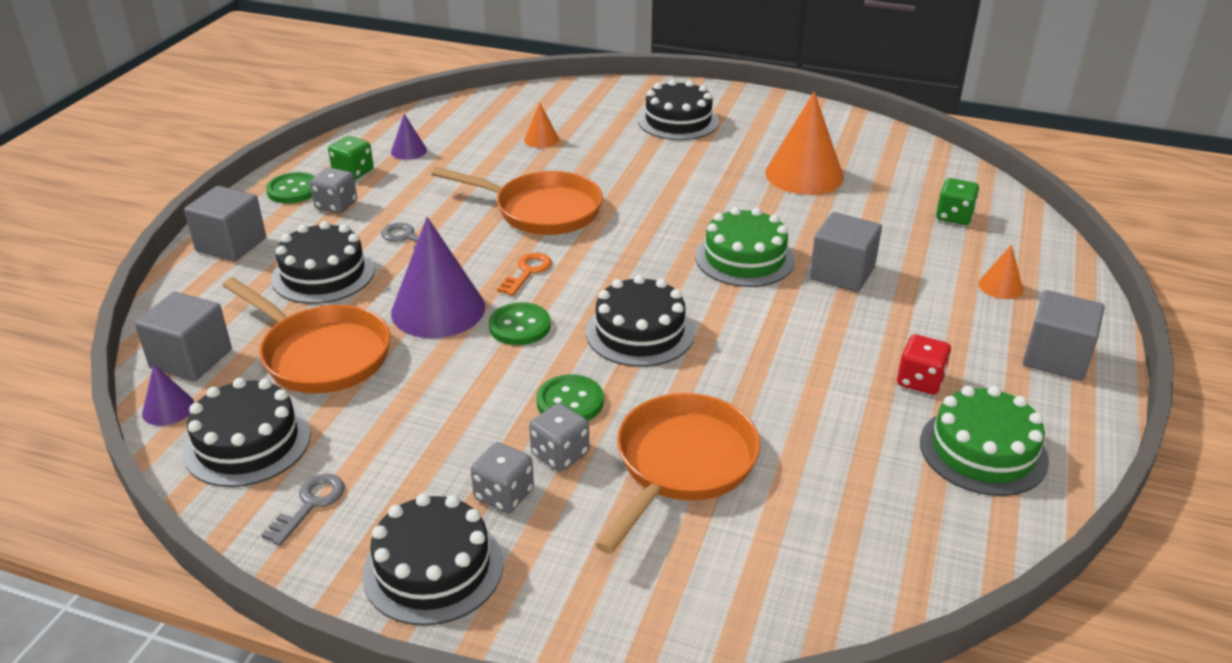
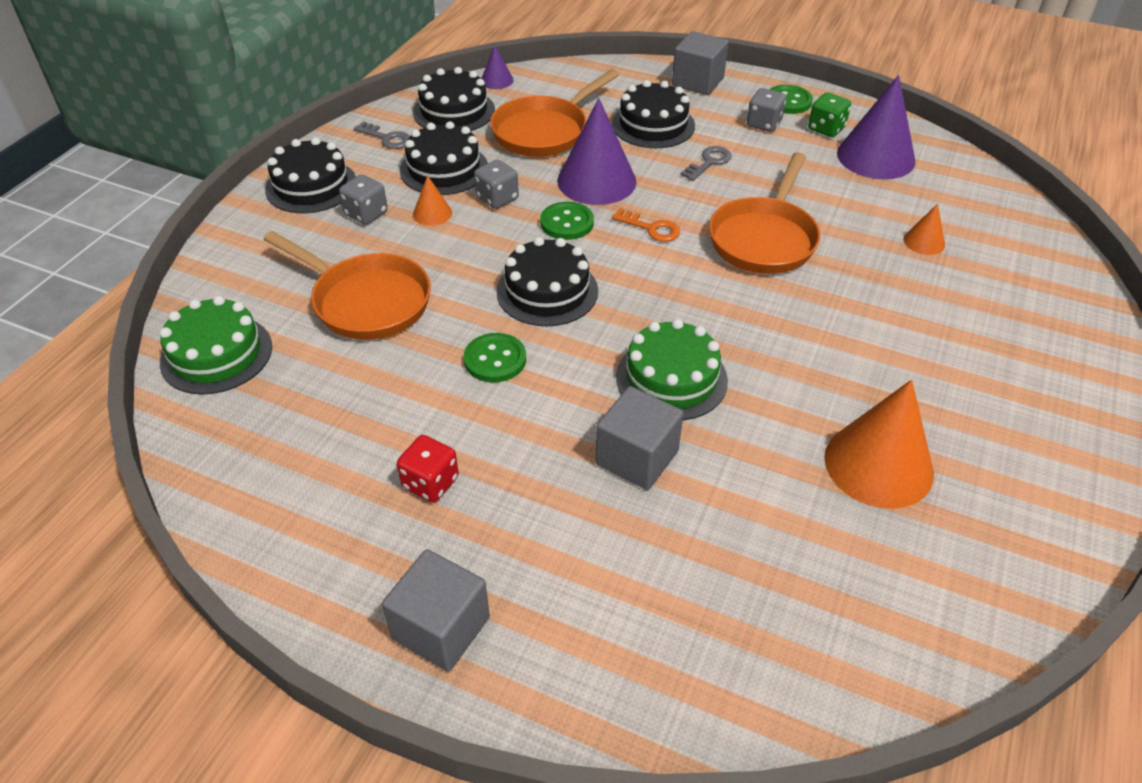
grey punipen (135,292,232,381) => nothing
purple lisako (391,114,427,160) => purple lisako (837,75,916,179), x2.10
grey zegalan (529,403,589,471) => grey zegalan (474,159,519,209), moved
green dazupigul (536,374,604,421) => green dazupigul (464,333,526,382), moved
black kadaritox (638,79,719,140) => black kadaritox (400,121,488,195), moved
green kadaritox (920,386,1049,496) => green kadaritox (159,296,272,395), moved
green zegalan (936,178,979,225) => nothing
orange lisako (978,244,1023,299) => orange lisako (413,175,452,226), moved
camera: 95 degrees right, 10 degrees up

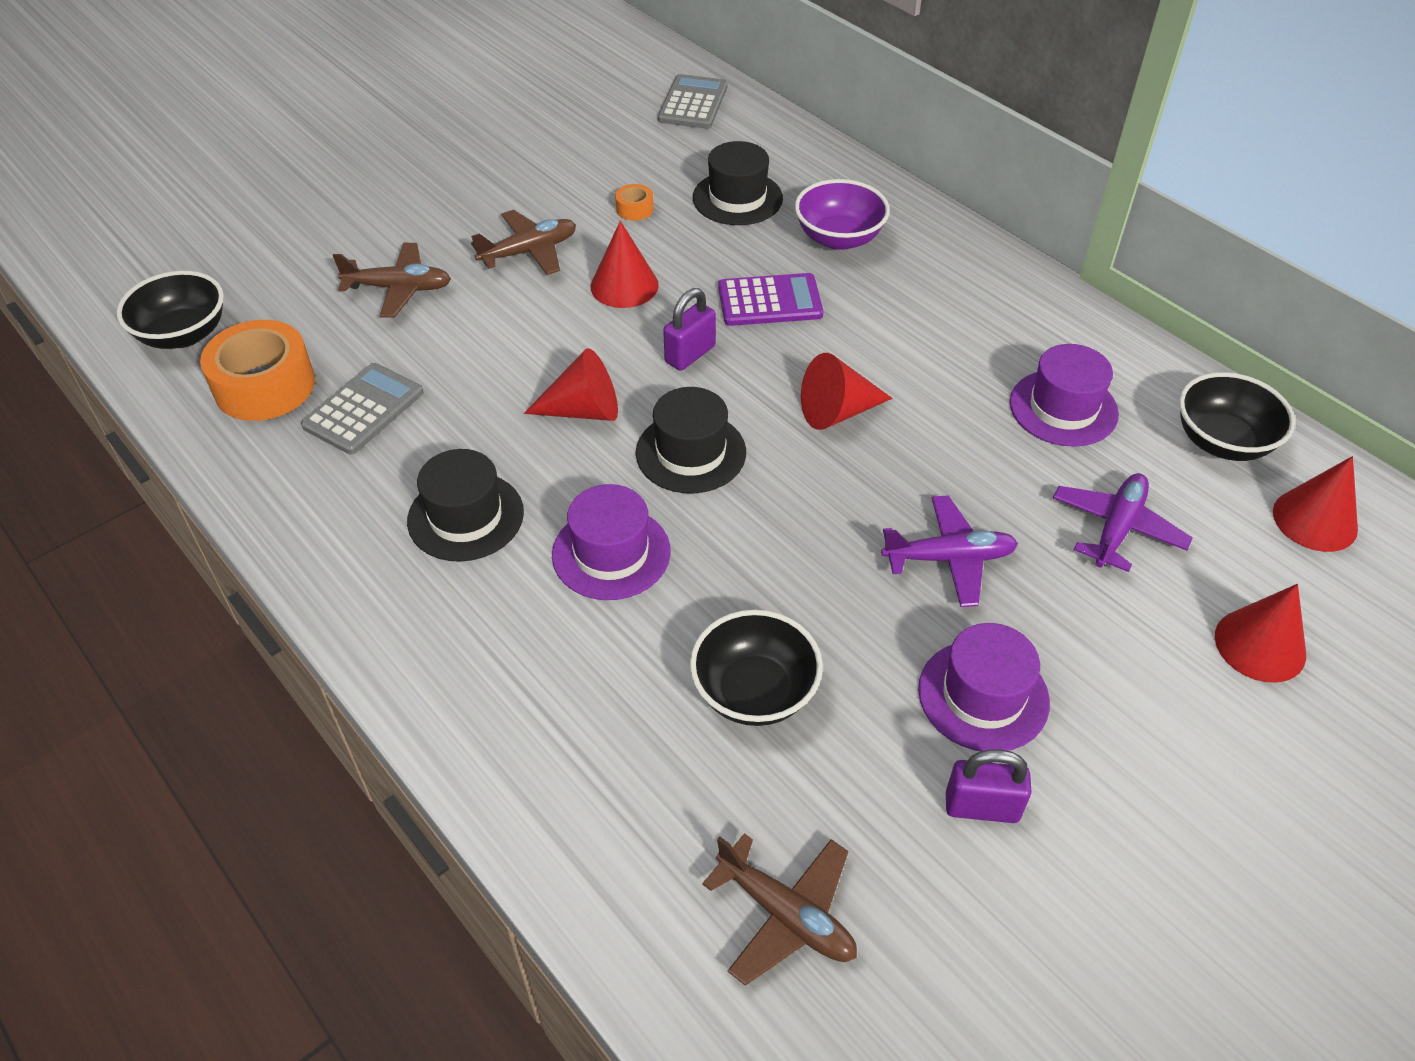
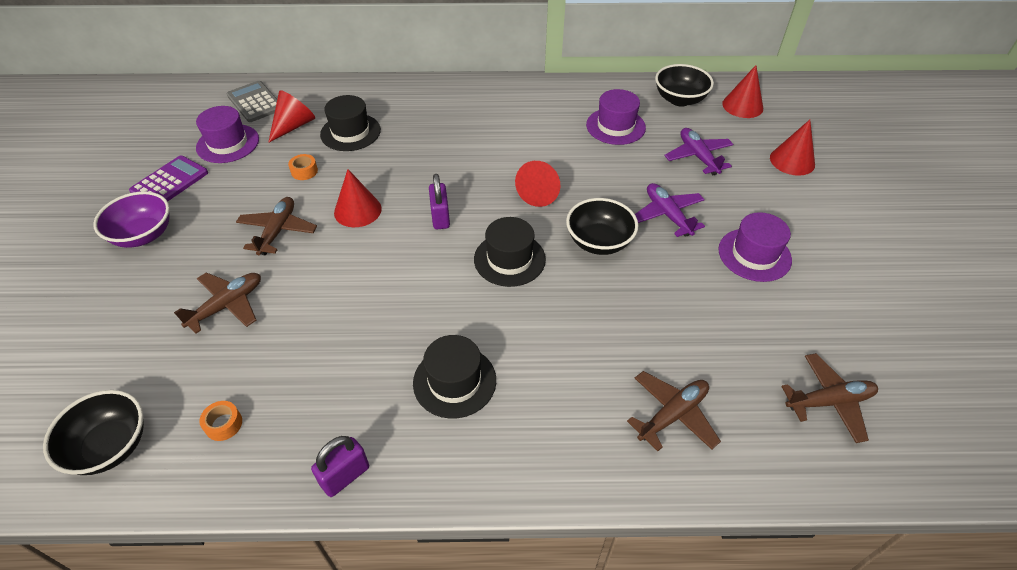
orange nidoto (200,320,315,421) => orange nidoto (199,401,242,441), x0.44
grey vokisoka (301,363,424,455) => nothing
red lisako (524,348,618,421) => red lisako (268,90,315,143), moved
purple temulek (552,484,671,600) => purple temulek (196,106,259,163), moved
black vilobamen (690,610,823,726) => black vilobamen (566,198,639,255), moved
purple vokisoka (718,273,823,326) => purple vokisoka (129,155,208,201), moved
purple vilobamen (795,179,890,250) => purple vilobamen (93,191,170,248), moved
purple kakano (881,495,1018,607) => purple kakano (635,183,705,237), 60 degrees counterclockwise
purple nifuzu (946,749,1032,823) => purple nifuzu (311,436,369,497), moved
nothing => brown kakano (627,371,721,451)
camera: 50 degrees left, 0 degrees up

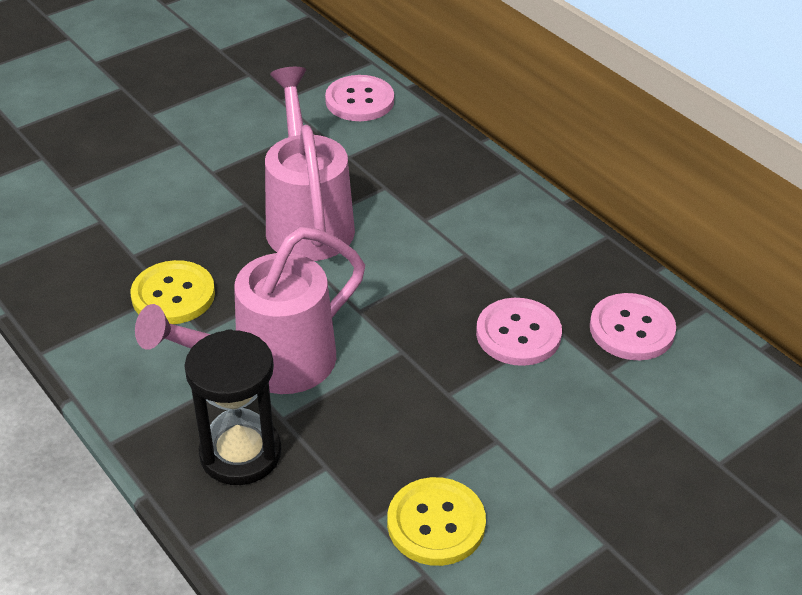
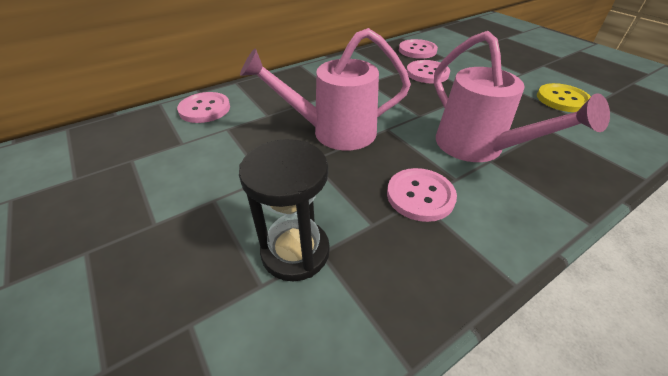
yellow dazupigul (130,260,215,324) => pink dazupigul (387,168,457,222)
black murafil (184,329,281,485) => black murafil (239,139,330,281), moved
camera: 85 degrees left, 0 degrees up

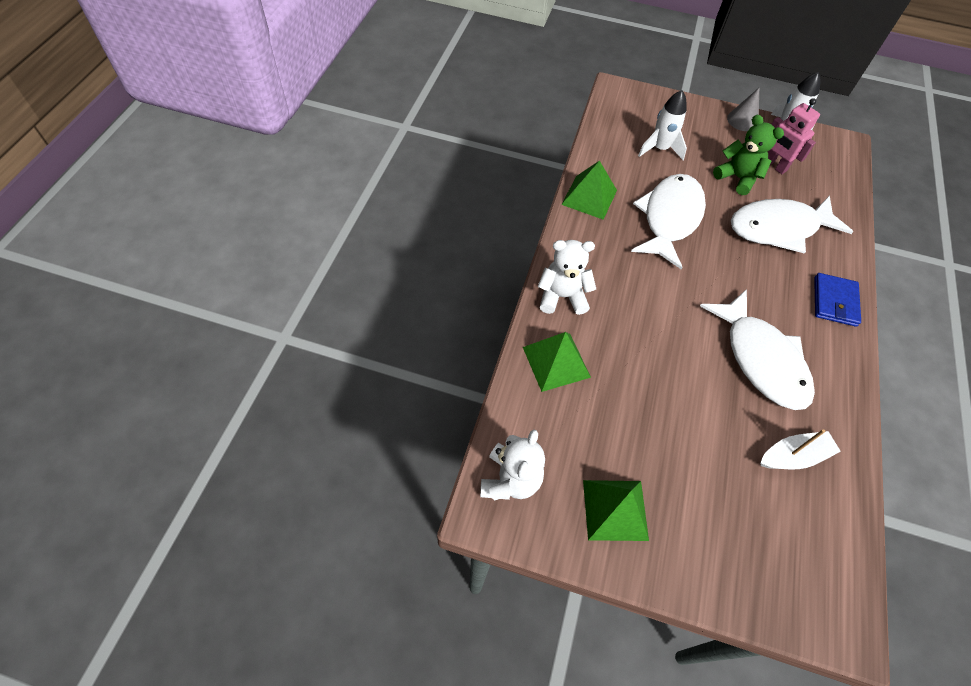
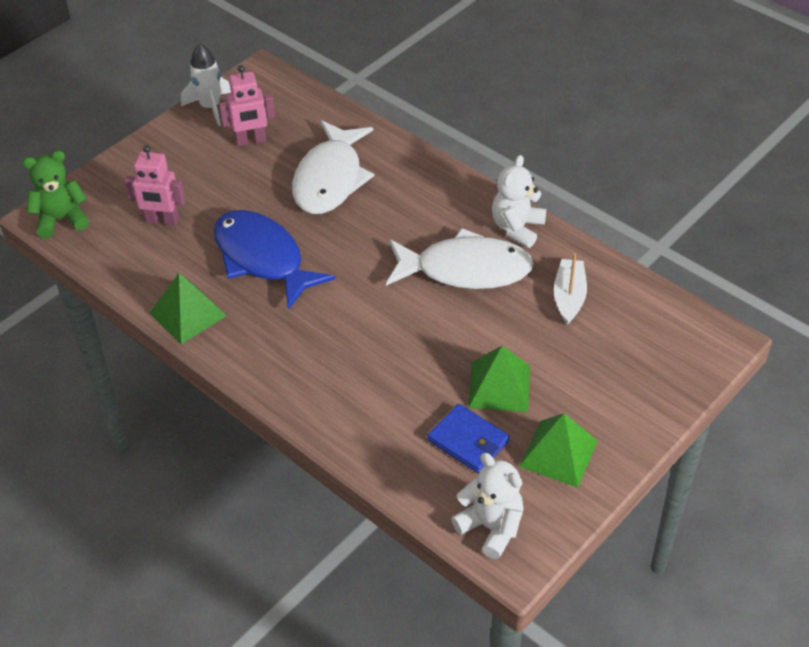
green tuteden (523,332,591,392) => green tuteden (468,346,530,412), moved
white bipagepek (538,240,596,315) => white bipagepek (492,155,546,248), moved
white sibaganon (631,174,706,270) => blue sibaganon (214,210,336,310)
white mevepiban (638,90,687,160) => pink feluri (125,145,185,226)
green bipagepek (713,115,784,195) => green bipagepek (22,151,89,238), moved
grey lisako (727,88,759,131) => nothing
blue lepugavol (814,273,861,327) => blue lepugavol (427,404,510,473), moved
camera: 60 degrees left, 10 degrees down

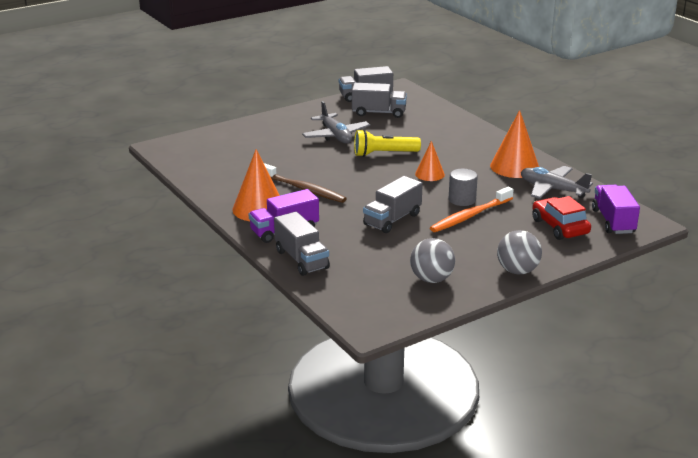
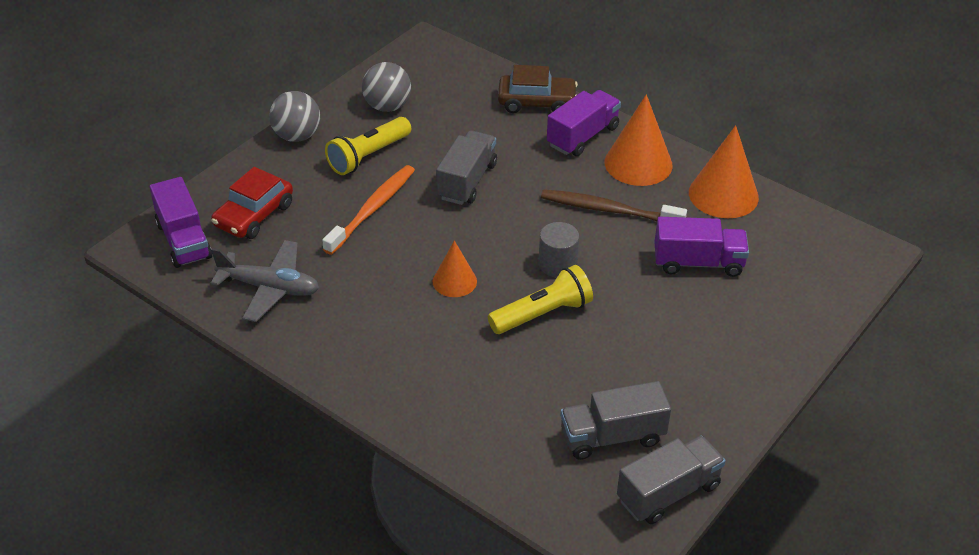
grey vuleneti (274,212,330,276) => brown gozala (498,65,578,113)
grey kakano (302,101,370,143) => nothing
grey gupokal (449,169,478,206) => grey gupokal (538,222,579,277), moved
orange lisako (490,110,539,178) => orange lisako (689,125,759,218), moved
red gozala (532,196,591,240) => red gozala (211,167,293,239), 75 degrees clockwise
nothing => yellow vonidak (325,117,411,175)
nothing => purple vuleneti (655,217,749,277)
camera: 160 degrees right, 15 degrees up

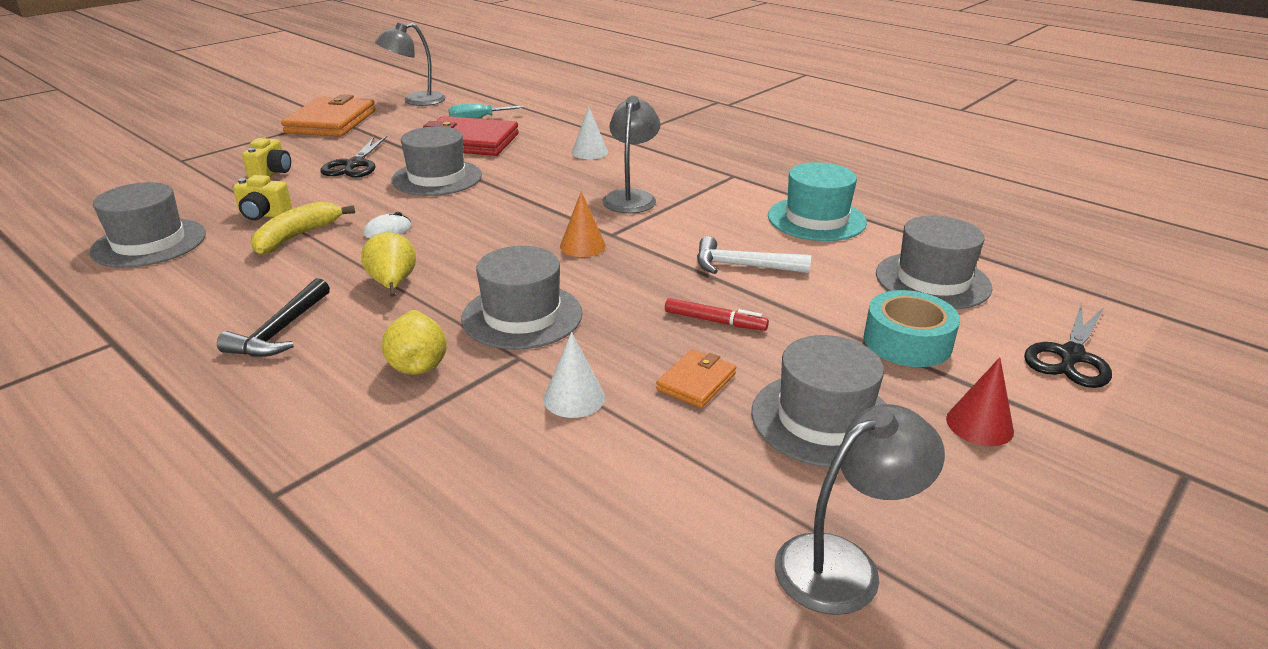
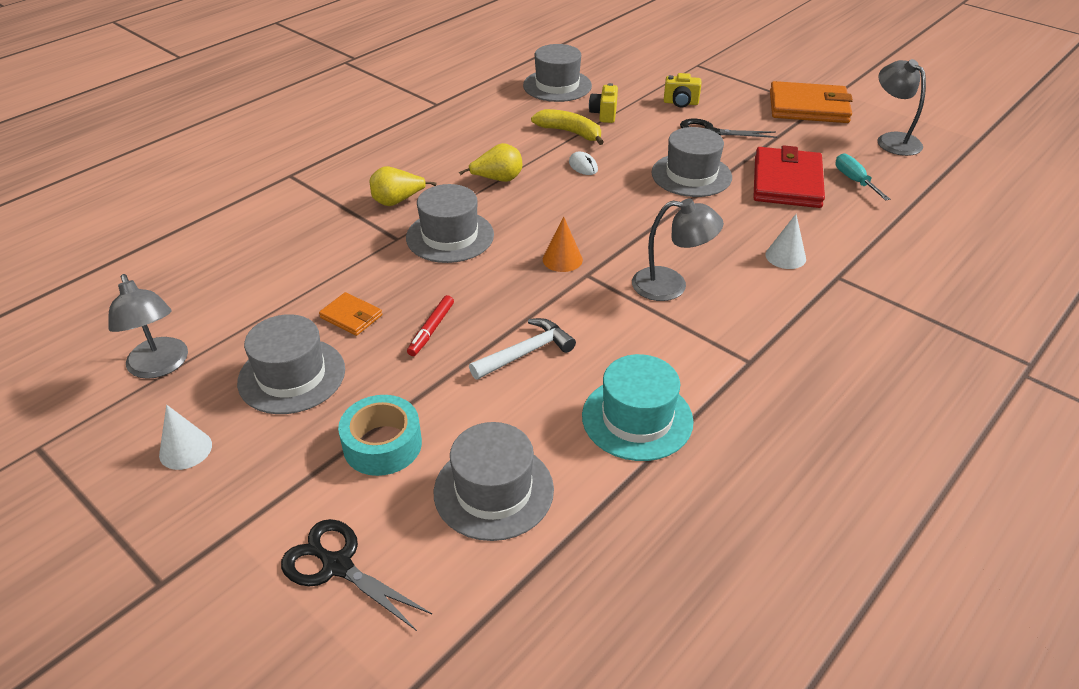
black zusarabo (217,278,330,357) => nothing
white lisako (544,332,605,418) => white lisako (159,405,212,470), moved
white zusarabo (697,236,811,274) => white zusarabo (469,318,576,380), 45 degrees clockwise
red lisako (946,357,1014,446) => nothing
camera: 90 degrees right, 10 degrees up

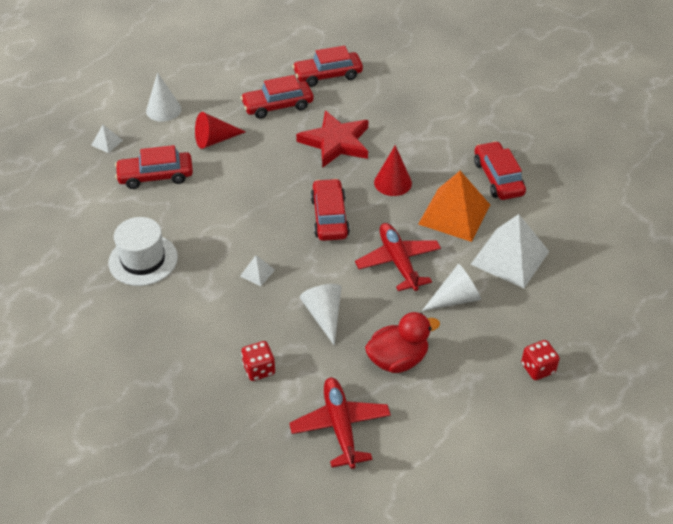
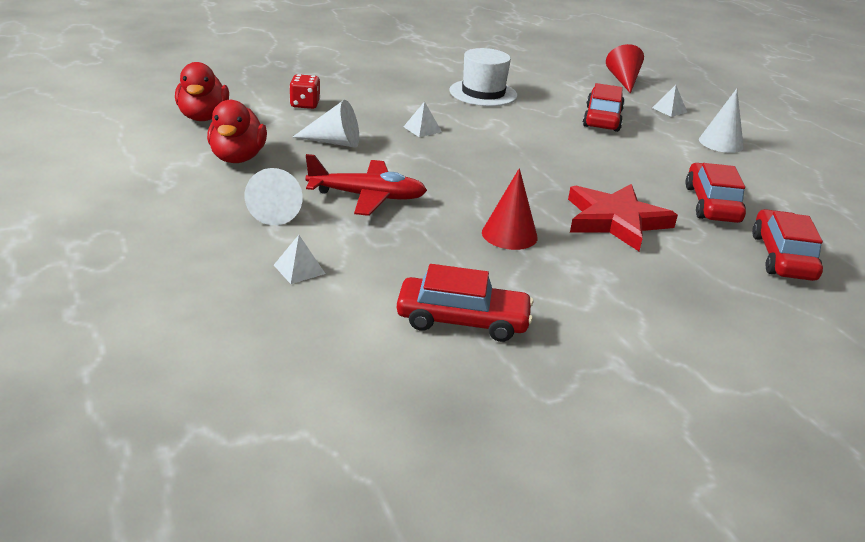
red lisako (195,112,246,149) => red lisako (606,44,644,94), moved
red kakano (289,377,391,469) => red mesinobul (175,62,229,121)
red gozala (311,179,350,241) => nothing
orange tuteden (418,171,490,242) => nothing
white tuteden (471,214,549,288) => white tuteden (274,235,325,284), x0.43
red zegalan (521,340,560,380) => nothing
camera: 110 degrees right, 15 degrees down

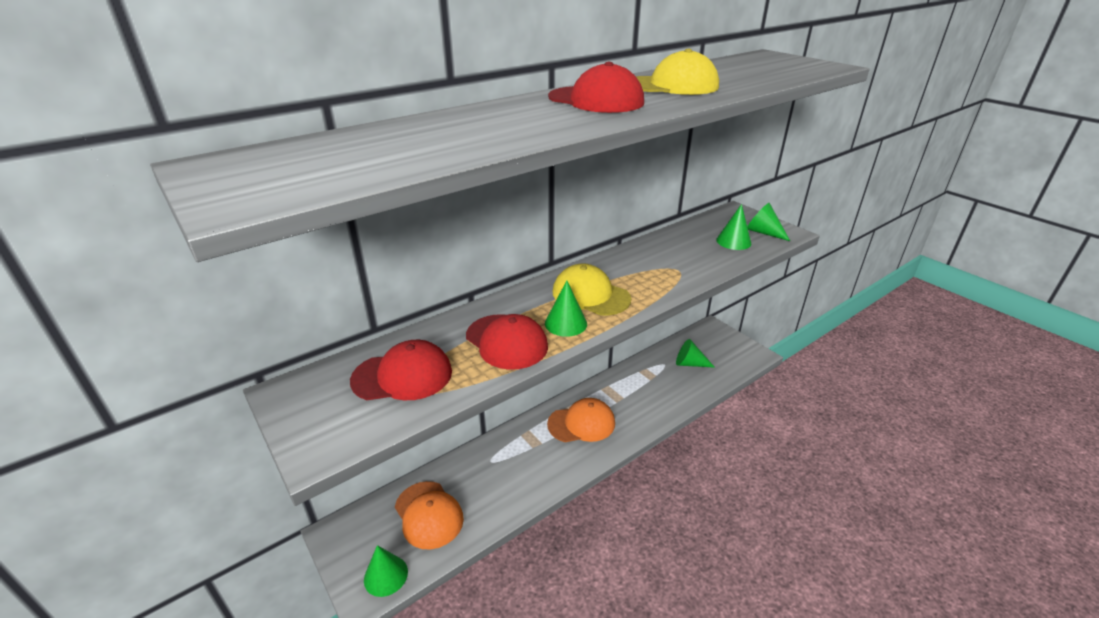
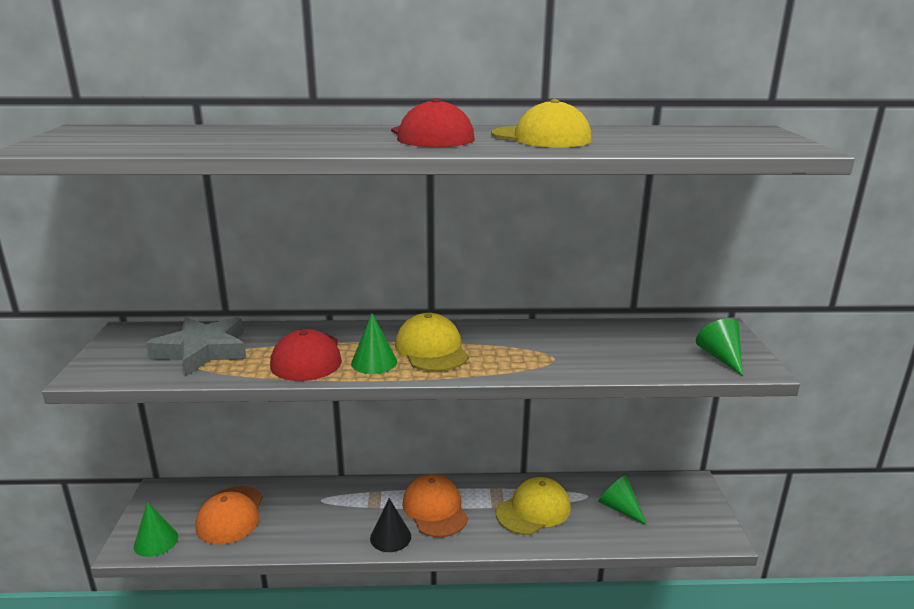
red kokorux (350,340,452,400) => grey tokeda (146,317,247,376)
orange kokorux (547,398,615,442) => orange kokorux (402,474,468,537), 135 degrees counterclockwise
green lisako (716,204,751,250) => nothing
nothing => black lisako (370,498,411,552)
nothing => yellow kokorux (496,477,571,535)
camera: 35 degrees right, 10 degrees down

